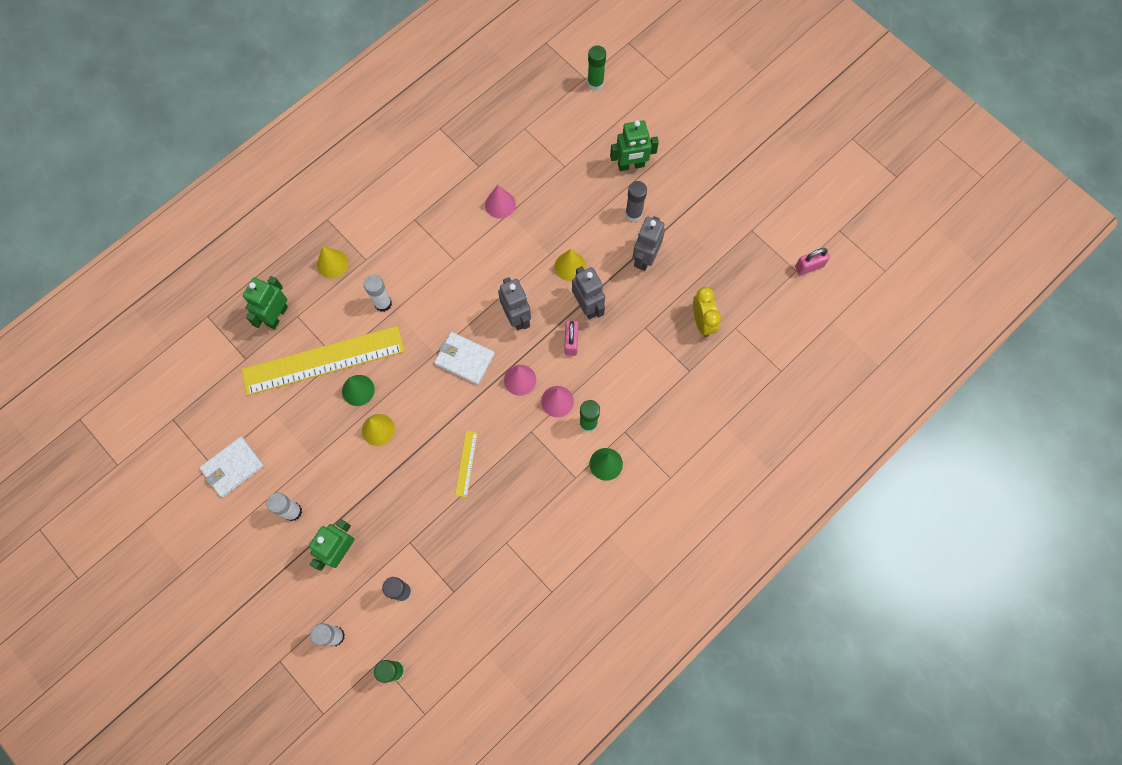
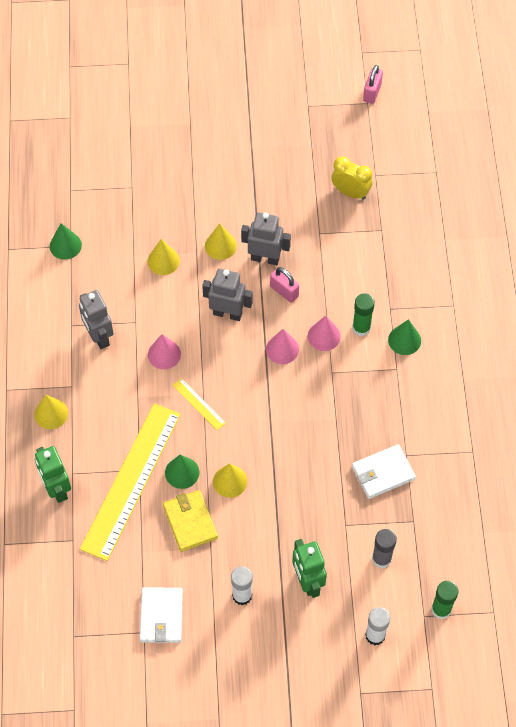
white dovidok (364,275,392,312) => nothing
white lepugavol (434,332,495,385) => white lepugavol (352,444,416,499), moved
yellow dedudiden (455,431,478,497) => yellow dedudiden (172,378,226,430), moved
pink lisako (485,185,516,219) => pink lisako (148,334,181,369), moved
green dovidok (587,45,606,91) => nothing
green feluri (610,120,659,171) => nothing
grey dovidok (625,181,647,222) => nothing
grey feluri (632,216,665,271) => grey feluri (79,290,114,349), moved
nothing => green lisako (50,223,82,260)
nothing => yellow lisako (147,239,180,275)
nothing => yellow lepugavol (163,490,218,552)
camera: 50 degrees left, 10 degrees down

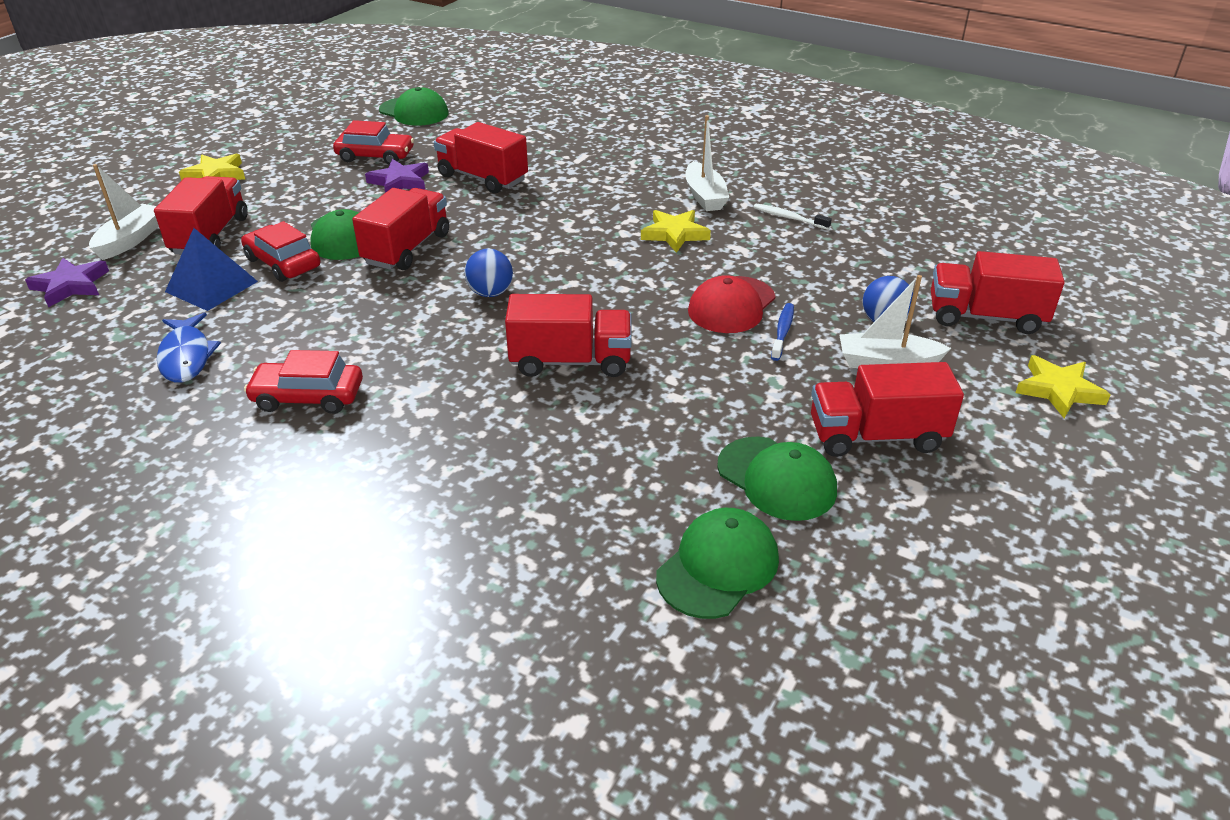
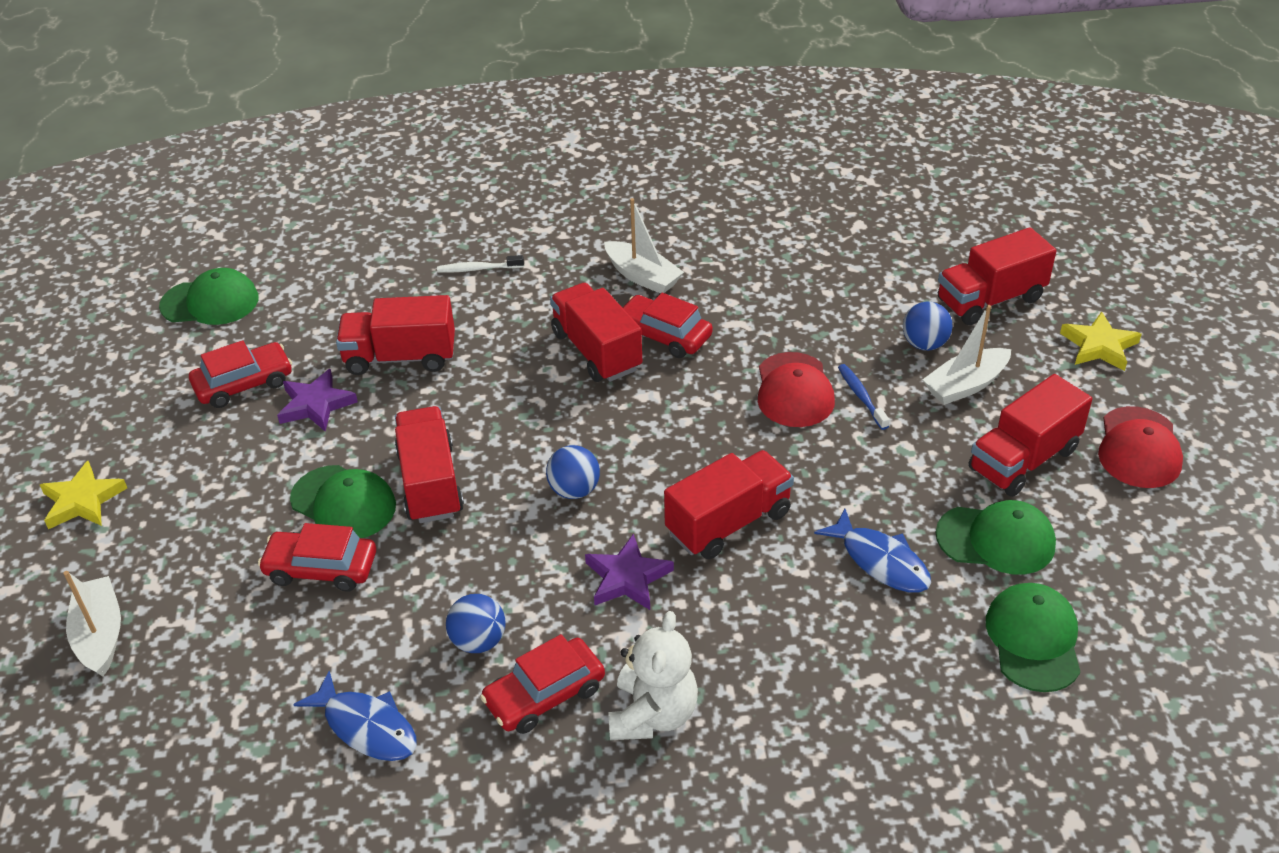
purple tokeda (25,258,109,308) => purple tokeda (585,534,674,610), moved
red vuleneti (154,176,248,254) => red vuleneti (550,283,642,382), moved
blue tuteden (165,228,258,311) => nothing
yellow tokeda (641,210,711,253) => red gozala (623,293,713,358)
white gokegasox (753,204,832,230) => white gokegasox (437,255,524,273), moved
nothing => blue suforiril (446,594,506,653)
nothing => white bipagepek (608,611,698,740)
nothing => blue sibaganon (814,509,931,592)
nothing => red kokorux (1098,406,1183,488)
camera: 35 degrees left, 5 degrees up

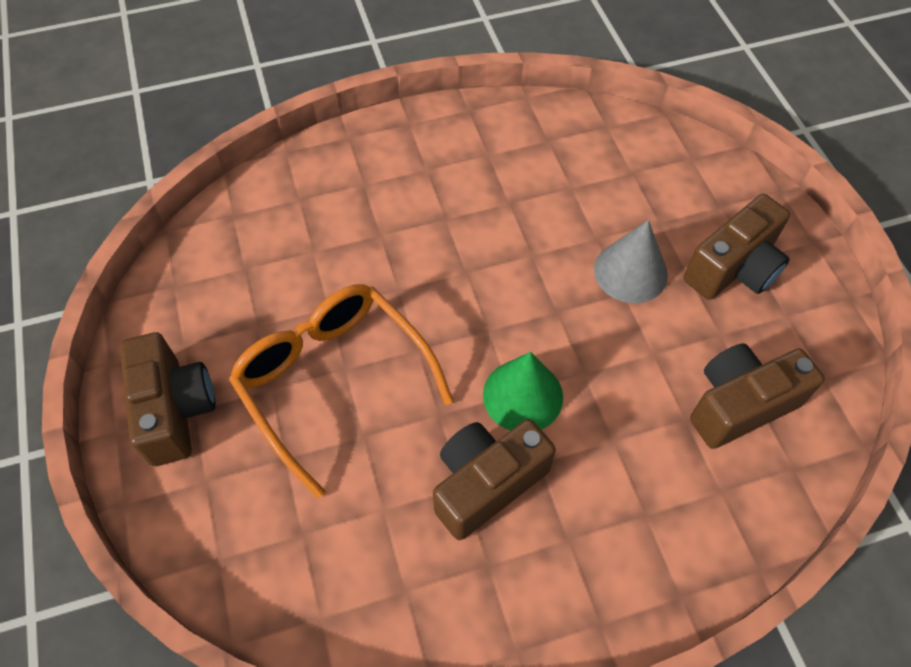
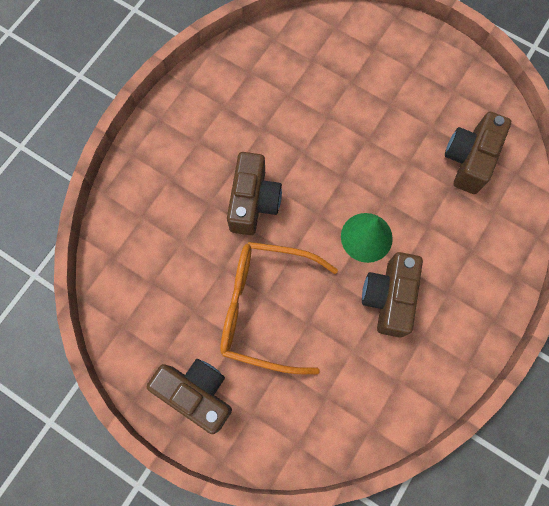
grey lisako (594,220,668,303) => nothing
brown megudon (684,194,790,300) => brown megudon (227,152,282,235), moved
camera: 40 degrees left, 15 degrees up

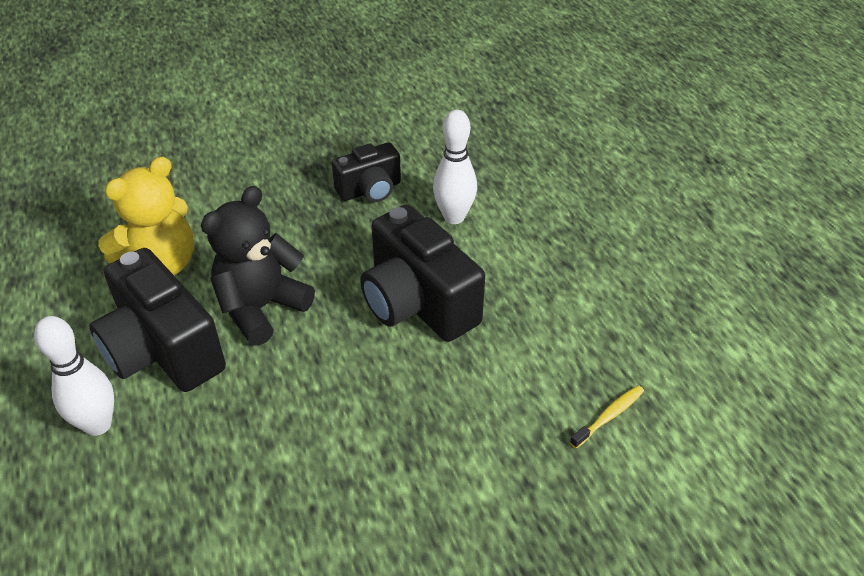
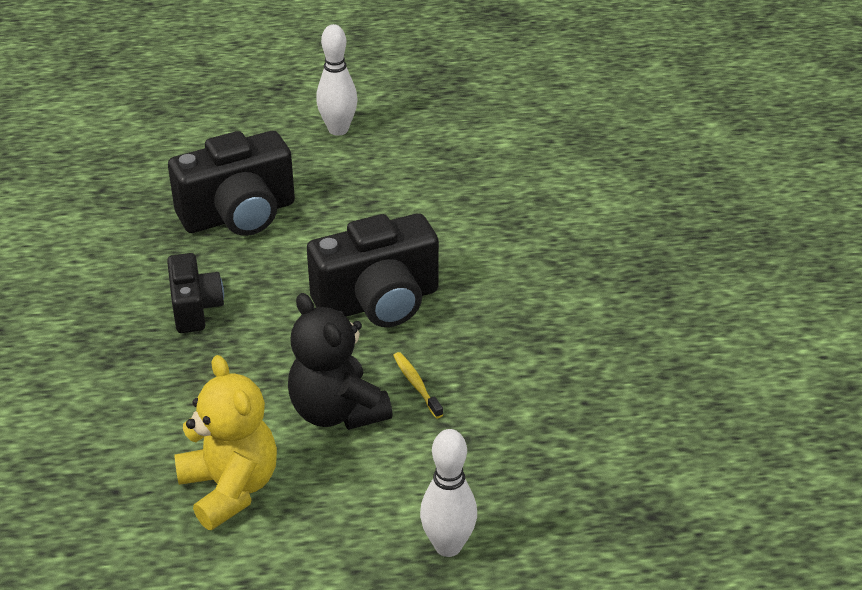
black megudon (90,248,226,392) => black megudon (168,131,295,236), moved
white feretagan (433,110,477,224) => white feretagan (316,24,358,136), moved
yellow gokegasox (570,385,644,448) => yellow gokegasox (393,352,443,418), moved
camera: 75 degrees left, 5 degrees down

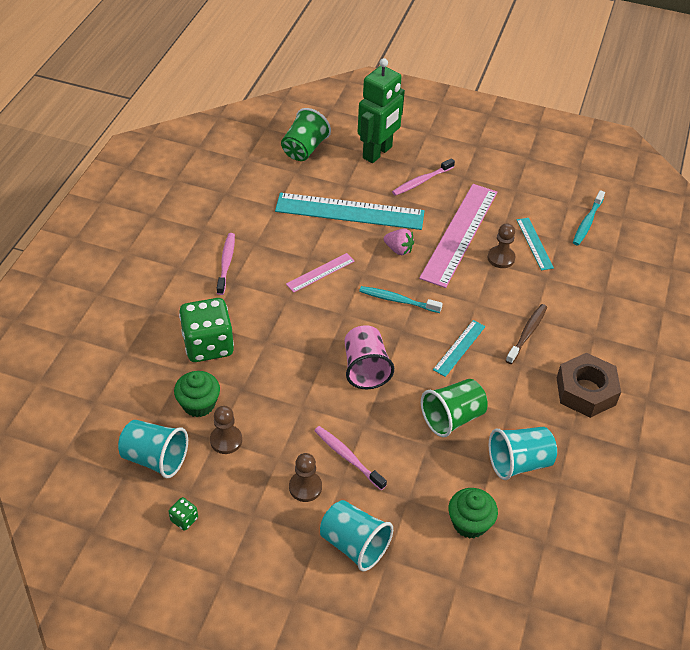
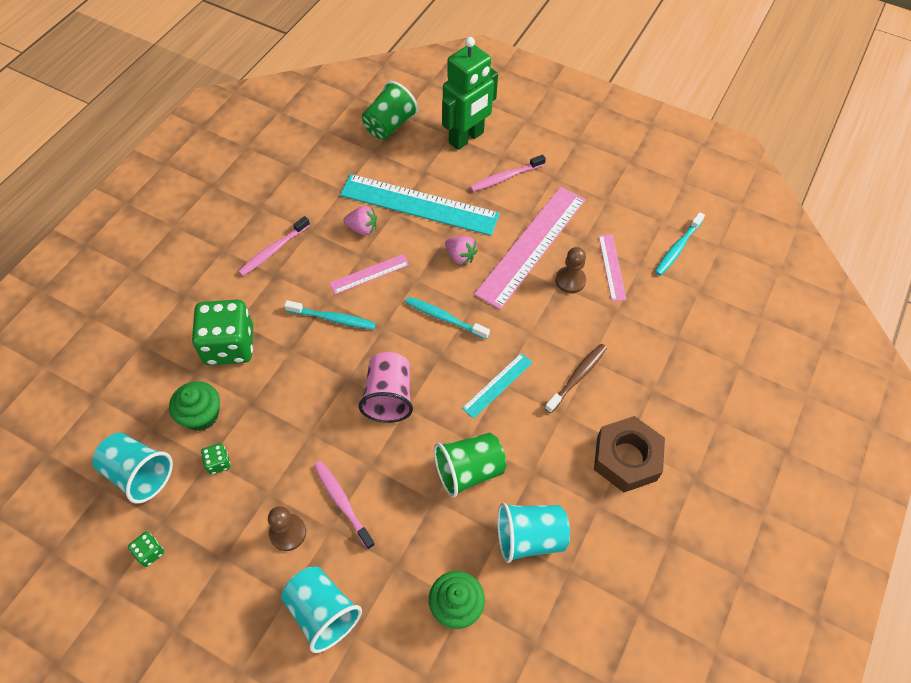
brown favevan (210,406,242,454) => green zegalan (201,443,230,474)
pink gokegasox (217,233,235,295) => pink gokegasox (238,216,310,276), 150 degrees counterclockwise
turquoise dedudiden (517,218,554,270) => pink dedudiden (599,235,627,301)
nothing => turquoise gokegasox (284,300,376,330)
nothing => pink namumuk (344,206,377,235)
camera: 10 degrees right, 10 degrees up

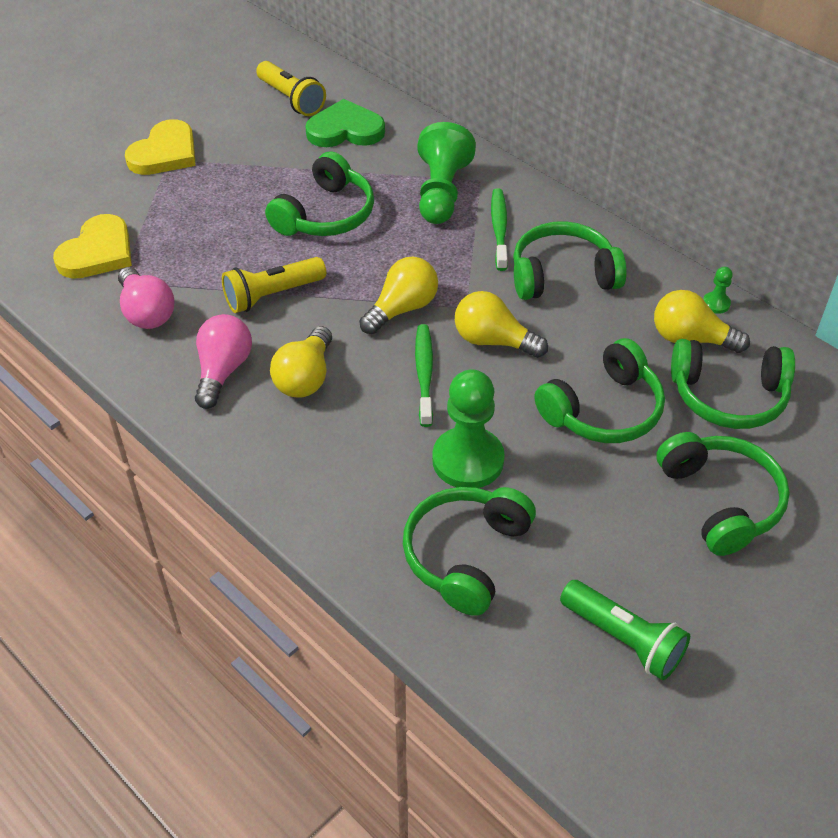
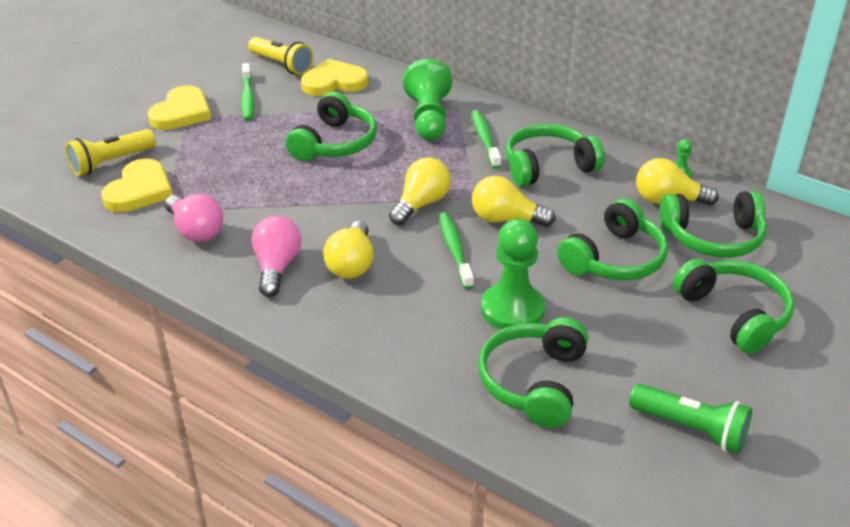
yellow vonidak (222,257,326,313) => yellow vonidak (66,129,156,176), moved
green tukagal (305,99,385,147) => yellow tukagal (301,59,368,96)
nothing => green gokegasox (241,63,254,121)
camera: 10 degrees left, 10 degrees down

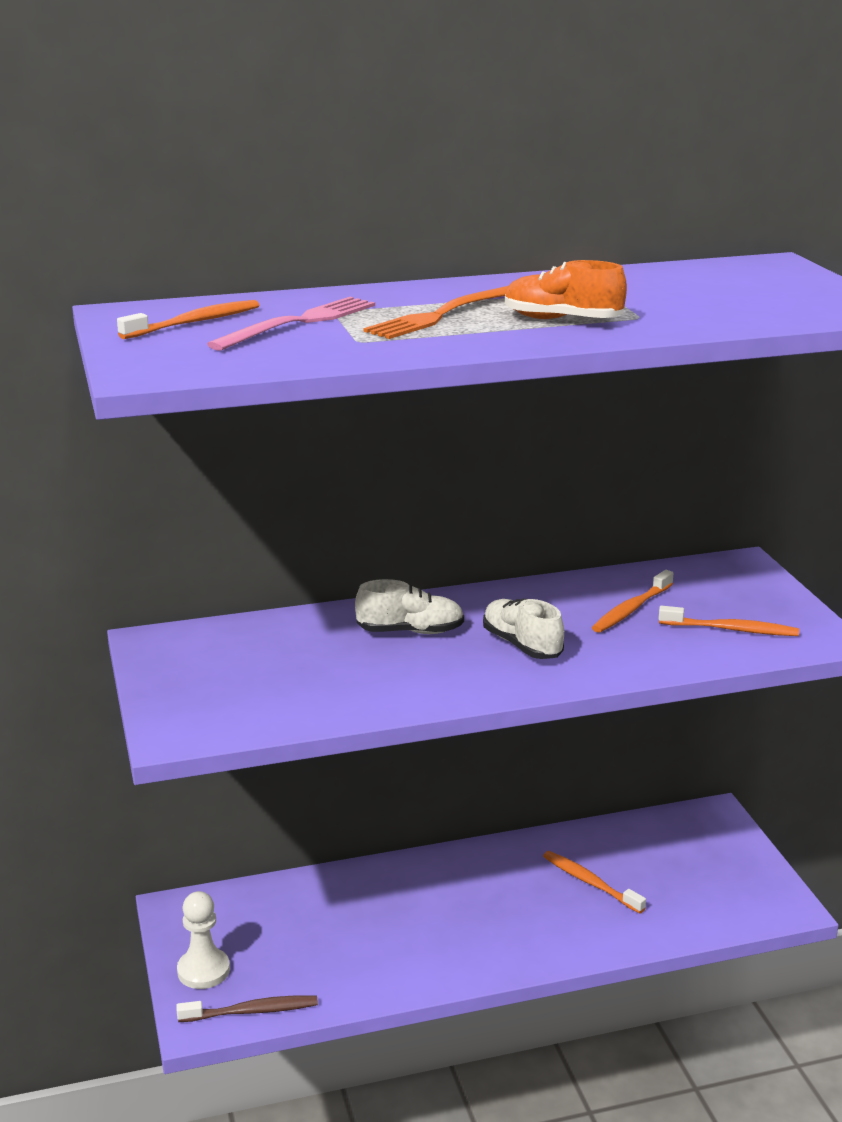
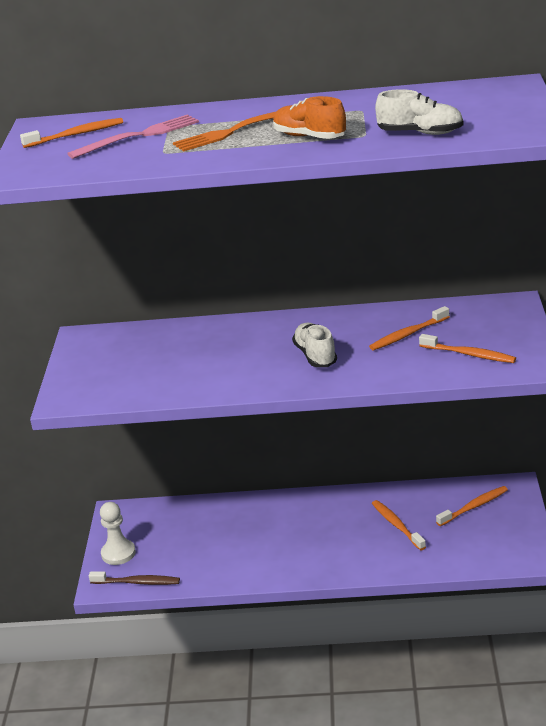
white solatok (355,579,464,634) => white solatok (375,89,464,135), moved
nothing => orange gokegasox (436,486,508,526)
camera: 20 degrees right, 5 degrees up

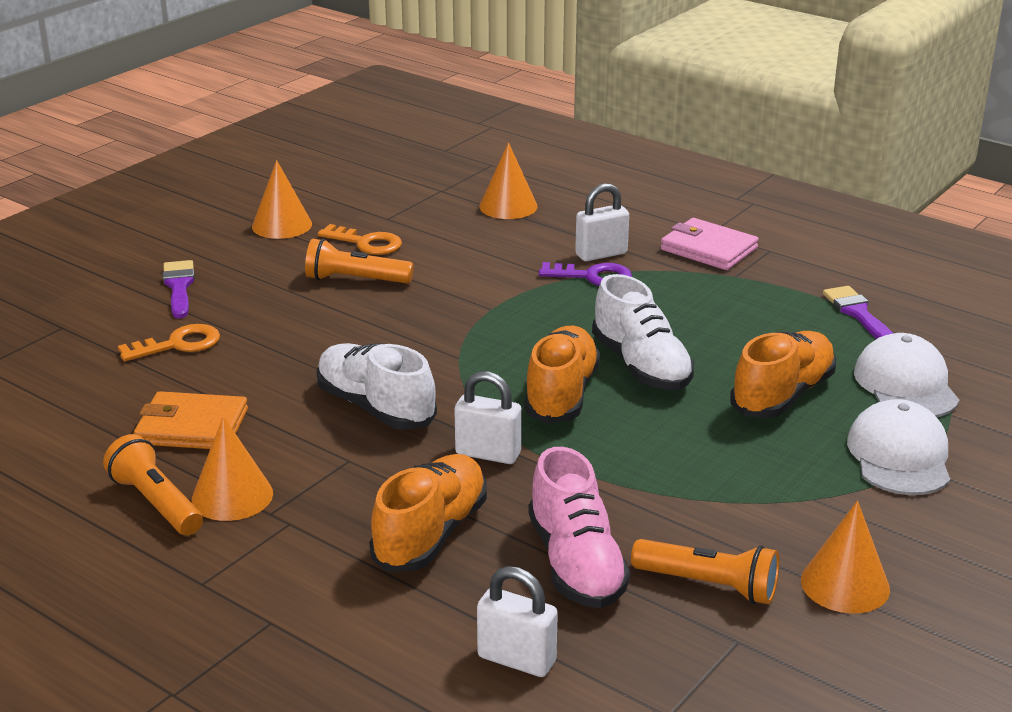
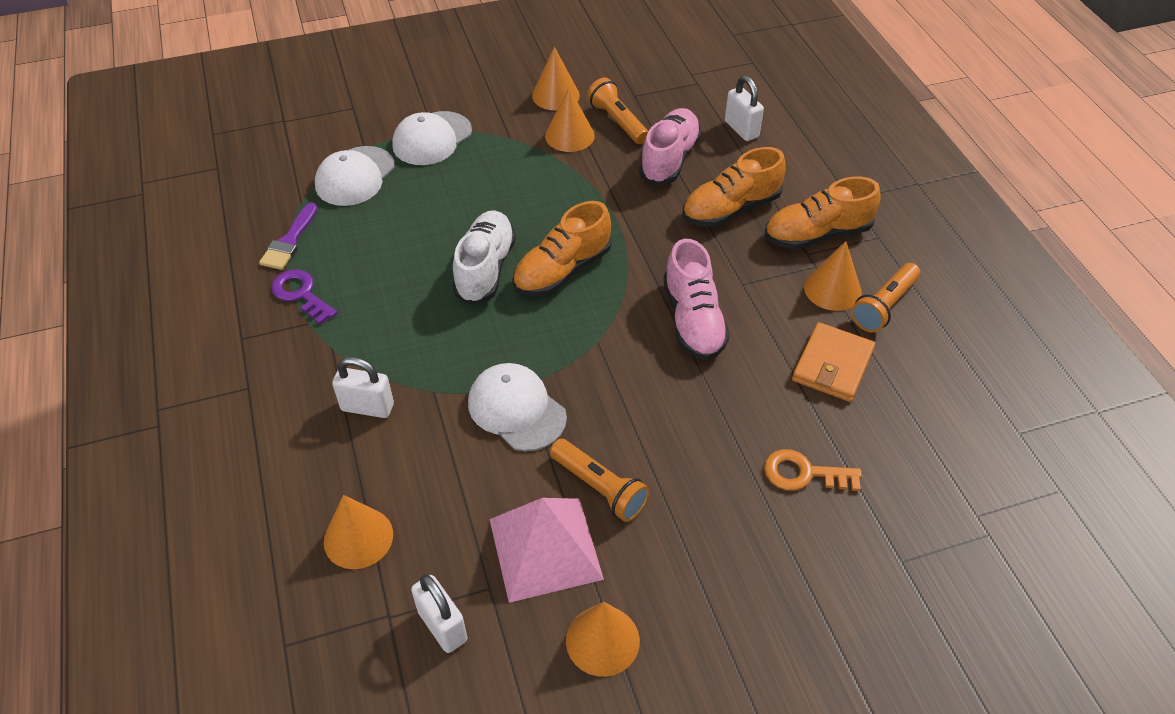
orange vonidak (103,434,203,535) => orange vonidak (851,263,920,333), 45 degrees clockwise
orange lepugavol (134,391,248,449) => orange lepugavol (792,322,875,402), 75 degrees clockwise
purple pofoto (163,260,195,319) => nothing
white solatok (316,343,437,430) => pink solatok (663,239,730,361)
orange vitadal (318,224,402,255) => pink tuteden (489,498,604,603)
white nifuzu (454,371,521,464) => white nifuzu (411,575,467,653), moved
purple vitadal (539,262,632,286) => purple vitadal (271,270,337,325), moved
pink lepugavol (661,218,759,270) => nothing
orange solatok (730,331,836,418) => orange solatok (765,177,881,250), moved
nothing => white kokorux (468,363,567,451)
nothing => orange lisako (545,87,594,152)
camera: 145 degrees left, 20 degrees up

